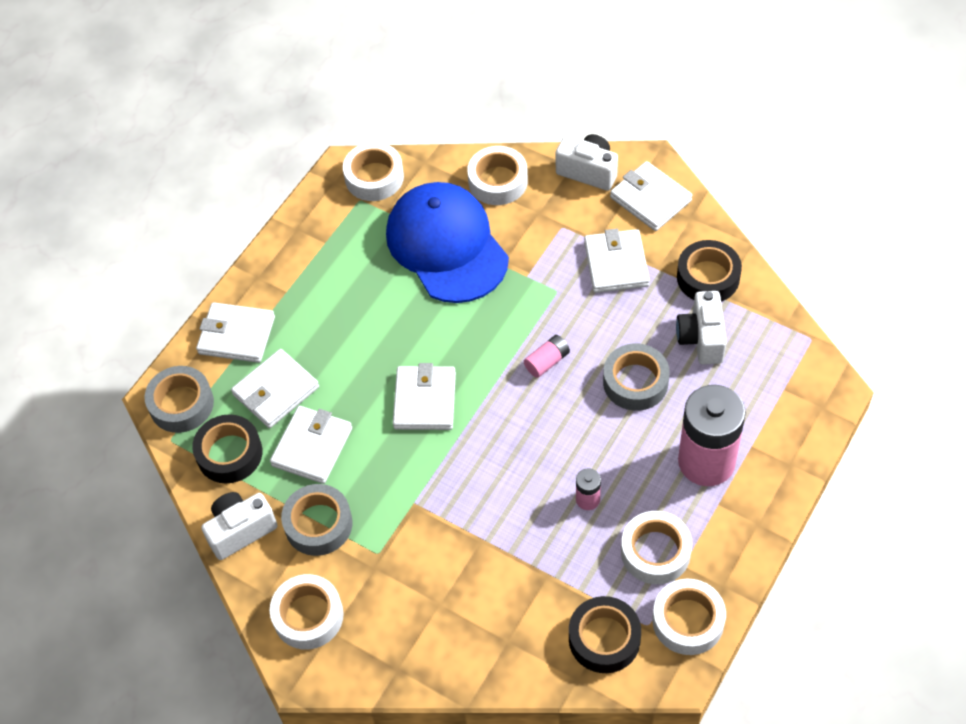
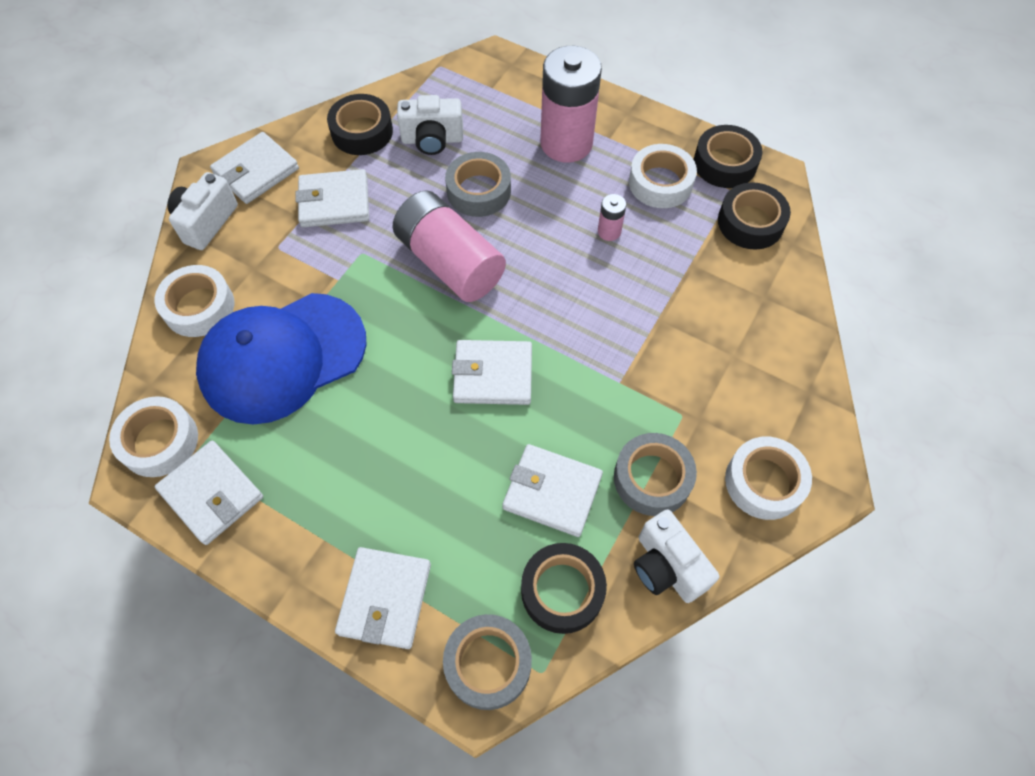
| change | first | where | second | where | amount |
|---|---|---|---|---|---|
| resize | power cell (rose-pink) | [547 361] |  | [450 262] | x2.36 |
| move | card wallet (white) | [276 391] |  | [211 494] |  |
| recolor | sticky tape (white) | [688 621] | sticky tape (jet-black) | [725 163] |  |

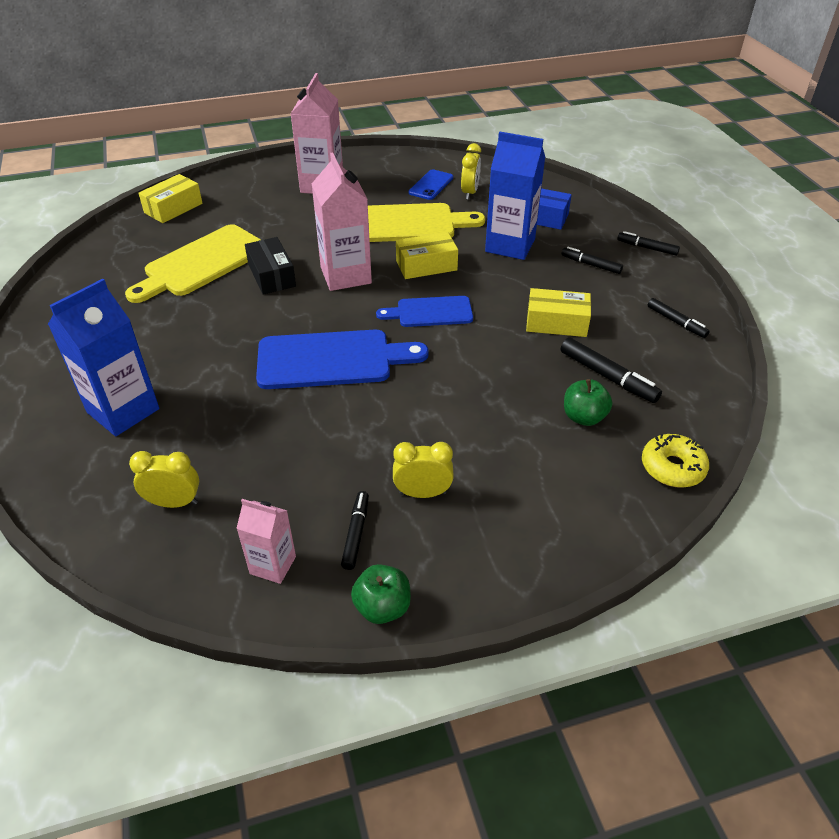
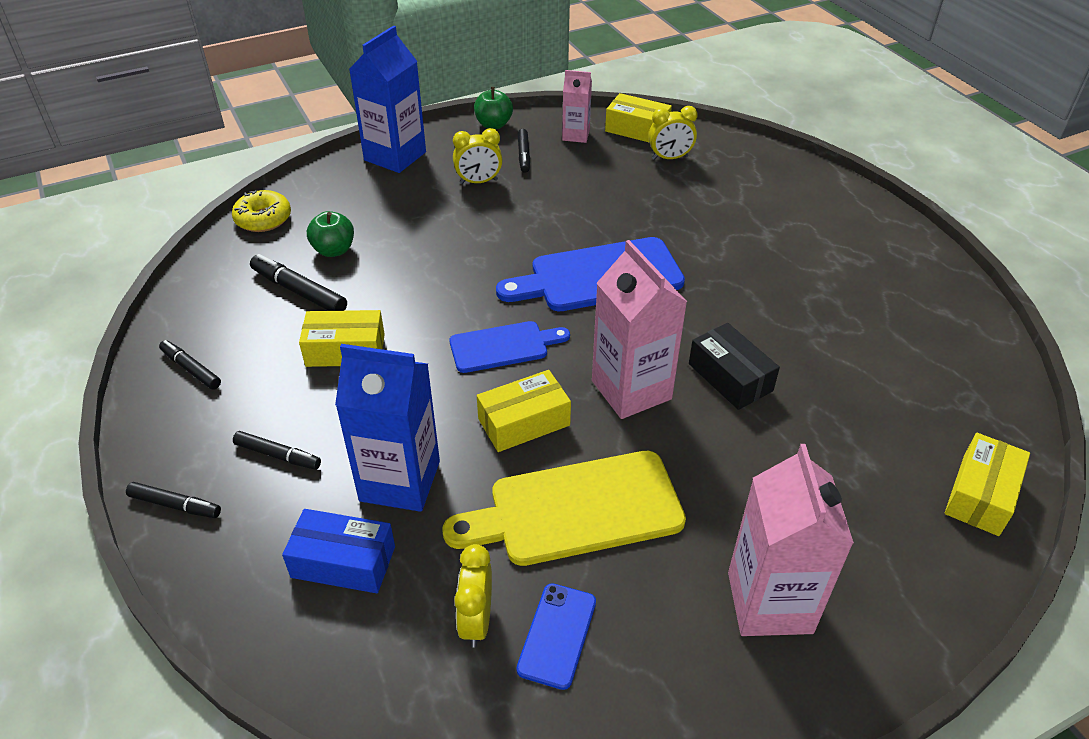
| change | first | where | second | where | amount |
|---|---|---|---|---|---|
| delete | bread board (bright yellow) | [202 263] |  |  |  |
| move | juice carton (royal blue) | [123 411] |  | [395 156] |  |
| insert |  |  | box (bright yellow) | [637 129] |  |

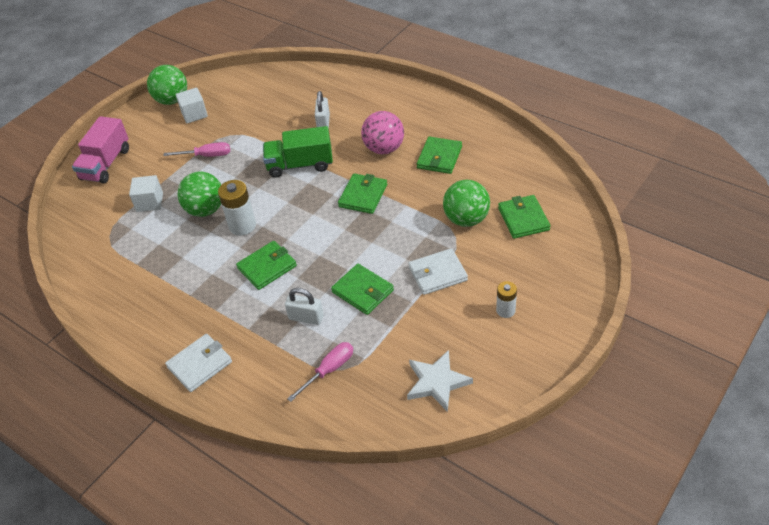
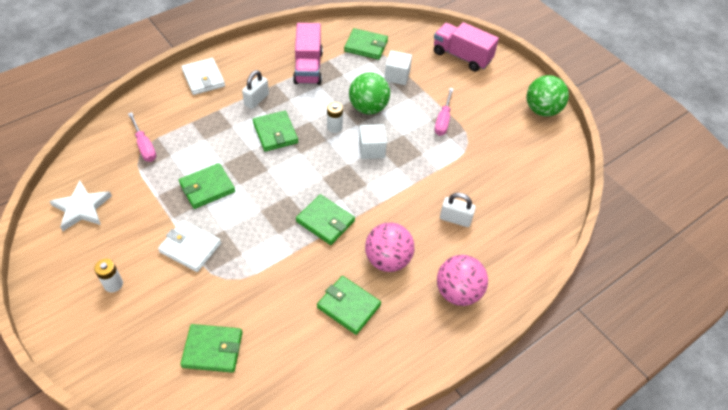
| change | first | where | second | where | amount |
|---|---|---|---|---|---|
| move | block (white) | [194 114] |  | [371 149] |  |
| delete | truck (emerald) | [300 165] |  |  |  |
| resize | power cell (white) | [242 226] |  | [334 127] | x0.61 |
| delete | sphere (emerald) | [466 219] |  |  |  |
| rotate | card wallet (white) | [437 274] |  | [190 247] | 60 degrees counterclockwise |
| move | small lock (white) | [306 318] |  | [256 100] |  |
| insert |  |  | truck (rose-pink) | [308 67] |  |
| insert |  |  | card wallet (emerald) | [366 46] |  |
| insert |  |  | sphere (rose-pink) | [458 292] |  |

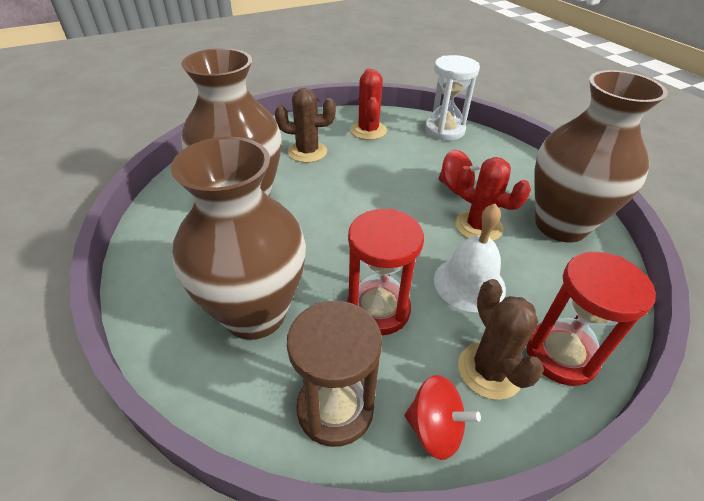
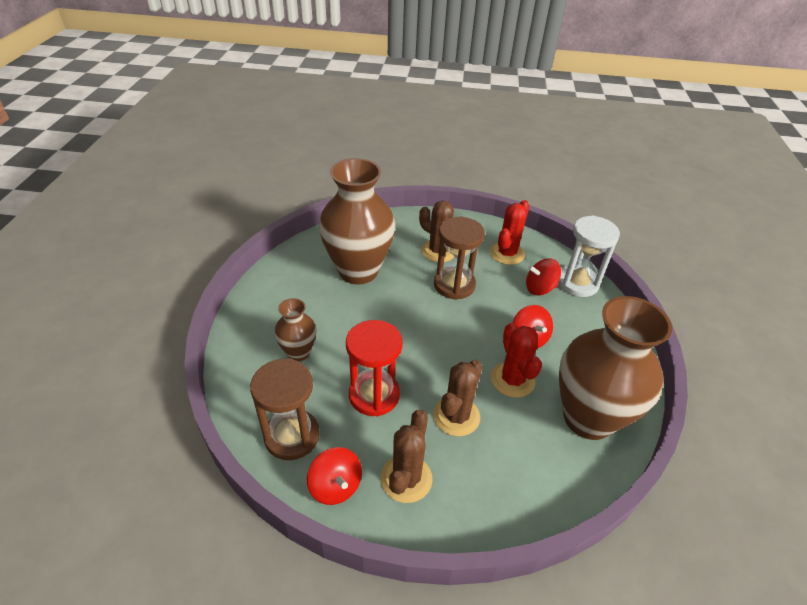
| change | first | where | second | where | amount |
|---|---|---|---|---|---|
| resize | tall vase (dark brown) | [255 313] |  | [298 352] | x0.49 |
| replace | school bell (white) | [469 283] | saguaro cactus (dark brown) | [456 416] |  |
| delete | sandglass (red) | [561 355] |  |  |  |
| insert |  |  | sandglass (dark brown) | [454 285] |  |
| insert |  |  | whirligig (red) | [539 288] |  |

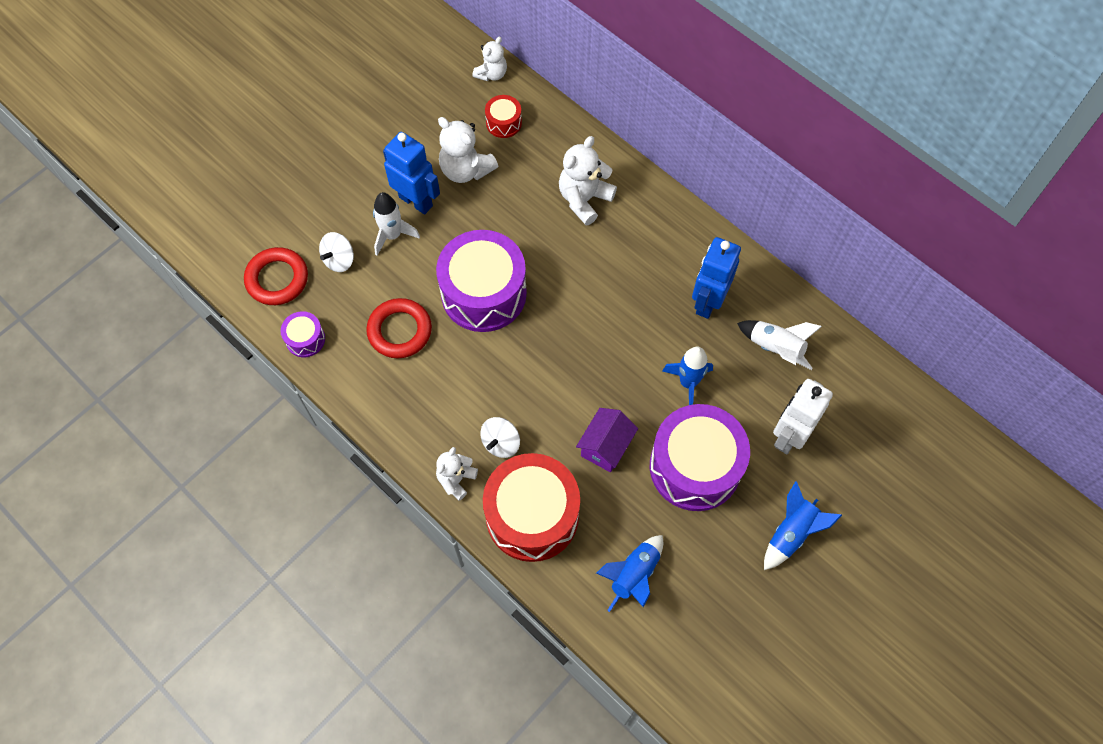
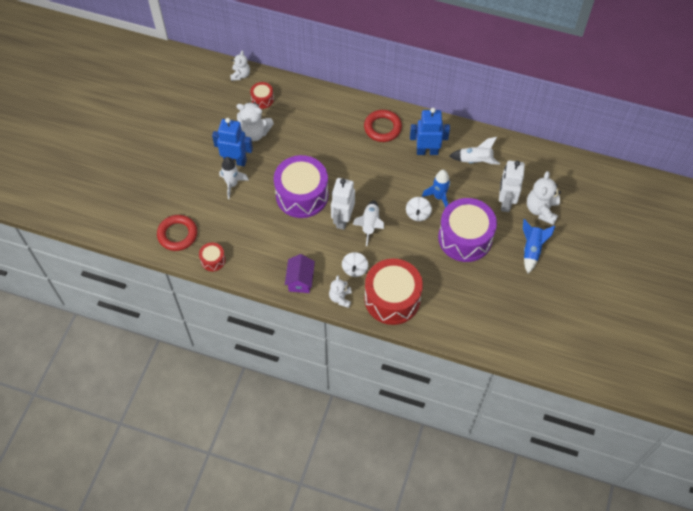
| change | first | where | second | where | amount |
|---|---|---|---|---|---|
| move | stuffed bear (white) | [584 199] |  | [541 210] |  |
| move | whirligig (white) | [339 260] |  | [418 214] |  |
| rotate | robot (royal blue) | [707 302] |  | [427 151] | 90 degrees clockwise |
| move | torus (red) | [400 331] |  | [382 128] |  |
| recolor | drum (purple) | [305 339] | drum (red) | [213 260] |  |
| move | house (purple) | [605 447] |  | [300 280] |  |
| delete | spaceship (royal blue) | [634 575] |  |  |  |
| insert |  |  | robot (white) | [342 219] |  |
| insert |  |  | spaceship (white) | [370 225] |  |

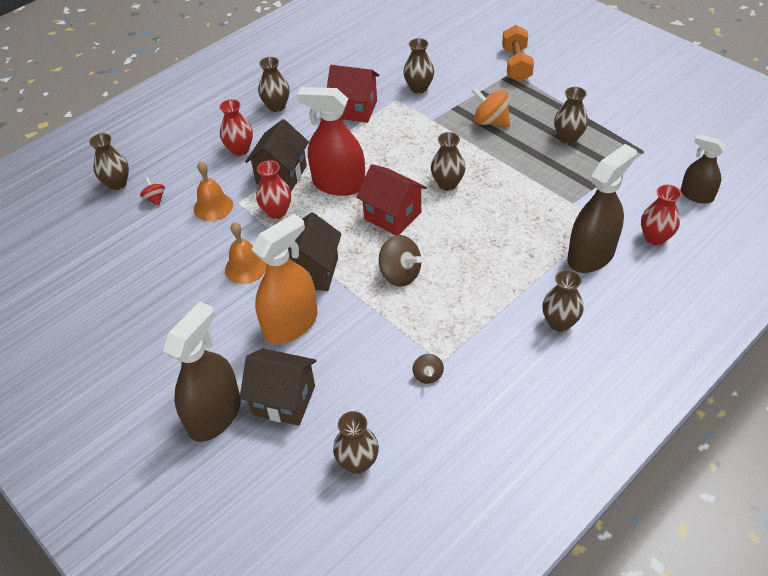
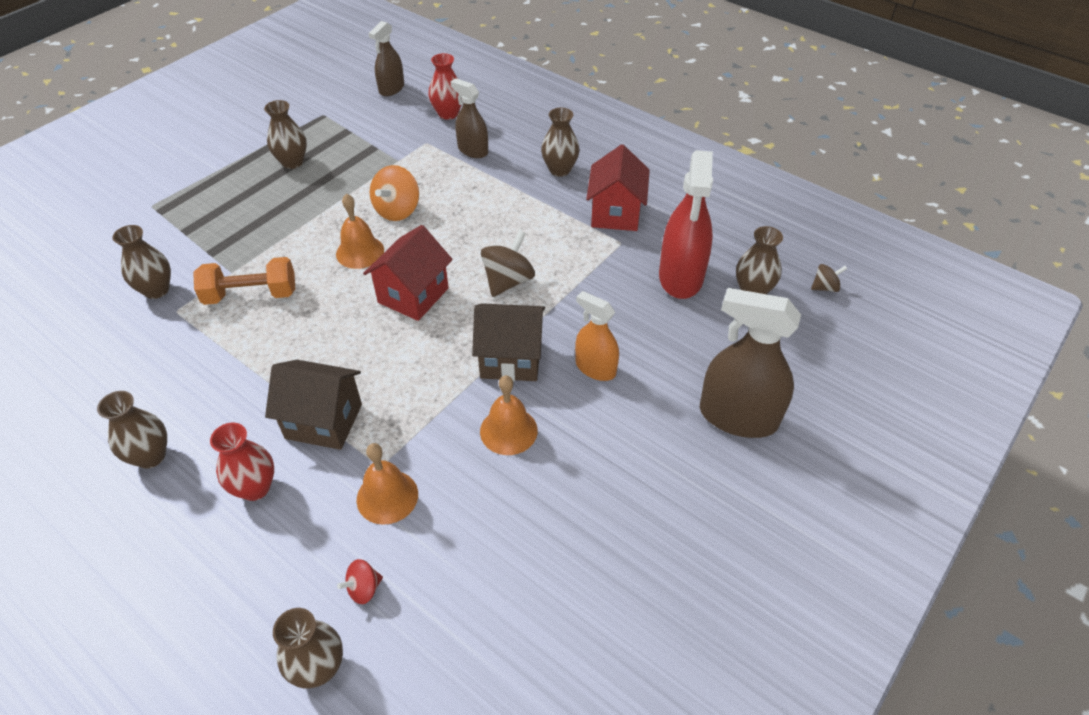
| change | first | where | second | where | amount |
|---|---|---|---|---|---|
| move | hand weight (orange) | [516 64] |  | [251 295] |  |
| move | house (red) | [354 109] |  | [615 213] |  |
| move | sprayer (red) | [339 184] |  | [681 277] |  |
| move | whirligig (orange) | [490 121] |  | [397 210] |  |
| replace | tall vase (dark brown) | [447 184] | school bell (orange) | [360 252] |  |
| resize | sprayer (dark brown) | [591 255] |  | [473 150] | x0.60 |
| delete | tall vase (red) | [276 212] |  |  |  |
| resize | sprayer (orange) | [290 324] |  | [595 368] | x0.60 |
| delete | house (dark brown) | [284 400] |  |  |  |
| move | whirligig (dark brown) | [428 375] |  | [825 287] |  |

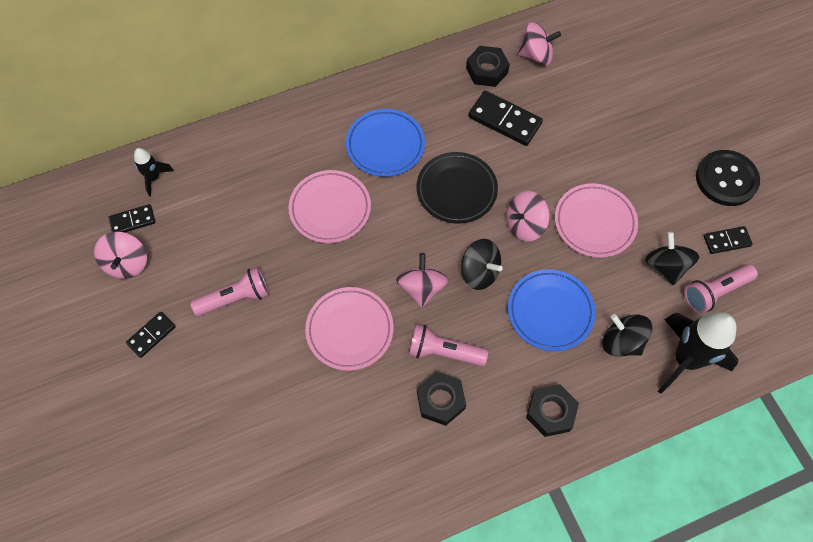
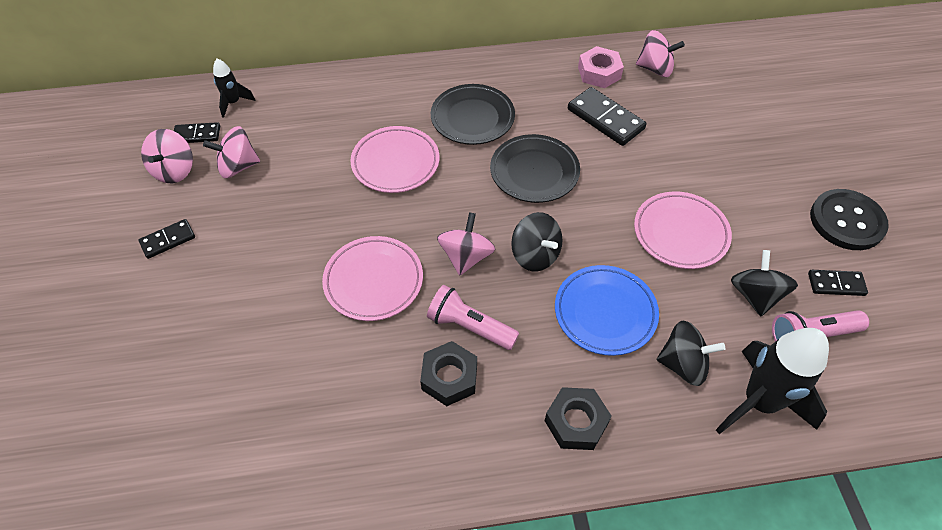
| change | first | where | second | where | amount |
|---|---|---|---|---|---|
| recolor | hex nut (jet-black) | [487 70] | hex nut (rose-pink) | [599 73] |  |
| recolor | dinner plate (royal blue) | [385 145] | dinner plate (jet-black) | [472 118] |  |
| move | whirligig (rose-pink) | [525 225] |  | [238 166] |  |
| delete | torch (rose-pink) | [235 298] |  |  |  |
| rotate | whirligig (jet-black) | [621 342] |  | [683 364] | 135 degrees clockwise |

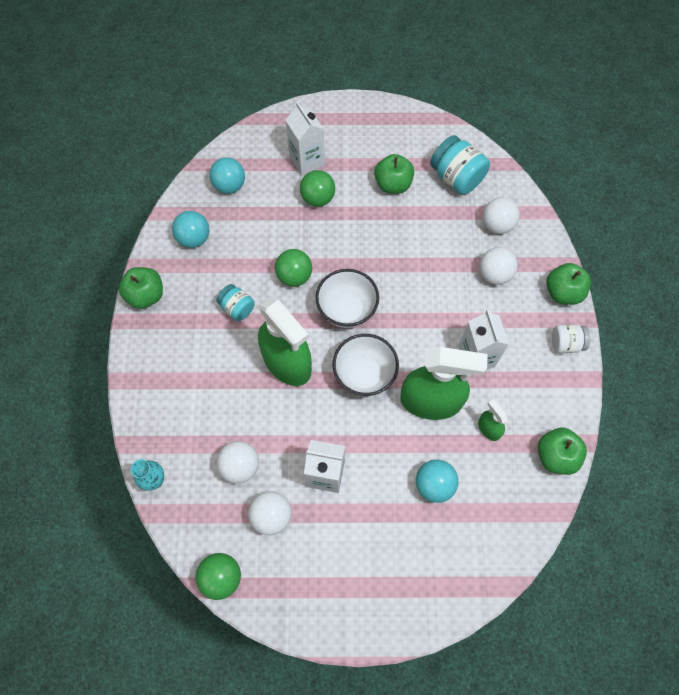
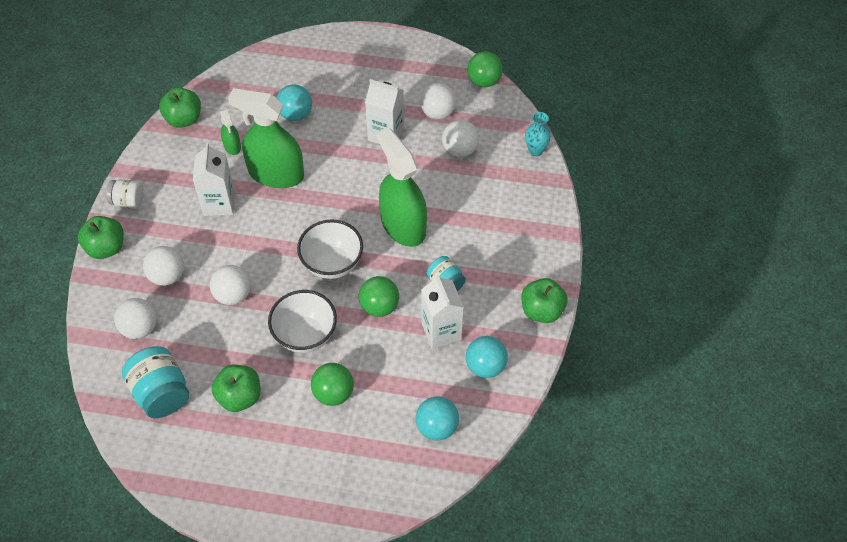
| change | first | where | second | where | amount |
|---|---|---|---|---|---|
| move | juice carton (white) | [307 161] |  | [441 331] |  |
| move | bowl (white) | [364 375] |  | [305 335] |  |
| insert |  |  | sphere (white) | [233 295] |  |

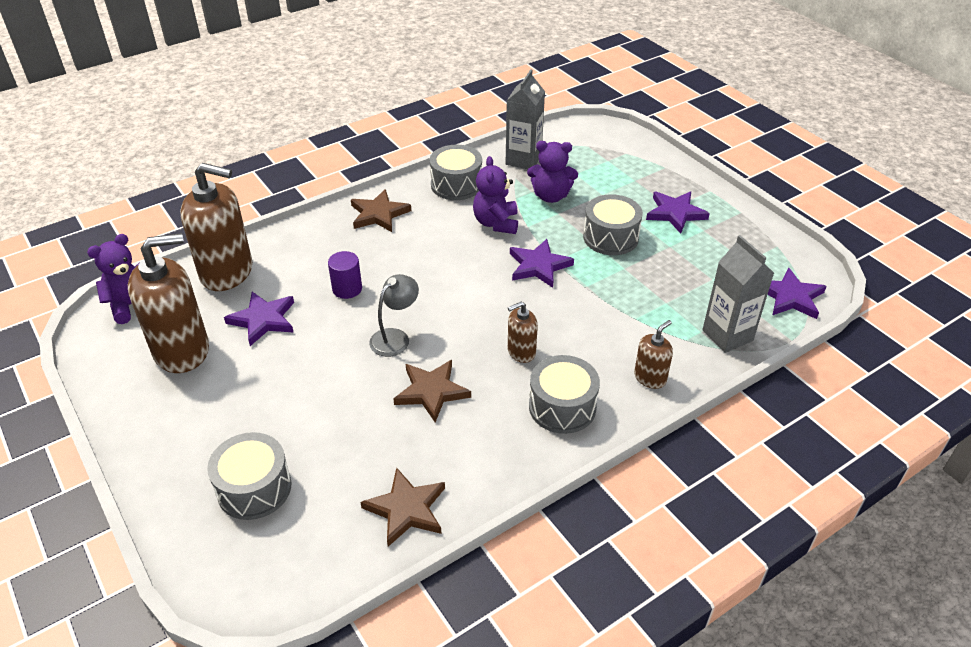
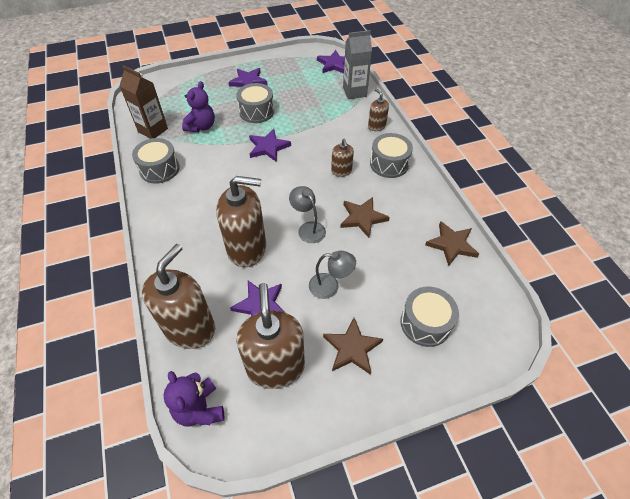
| change | first | where | second | where | amount |
|---|---|---|---|---|---|
| recolor | juice carton (gray) | [523 160] | juice carton (dark brown) | [153 130] |  |
| delete | stuffed bear (purple) | [496 223] |  |  |  |
| move | star shape (dark brown) | [378 214] |  | [352 348] |  |
| replace | cylinder (purple) | [347 289] | soap dispenser (dark brown) | [247 248] |  |
| insert |  |  | desk lamp (gray) | [330 286] |  |

